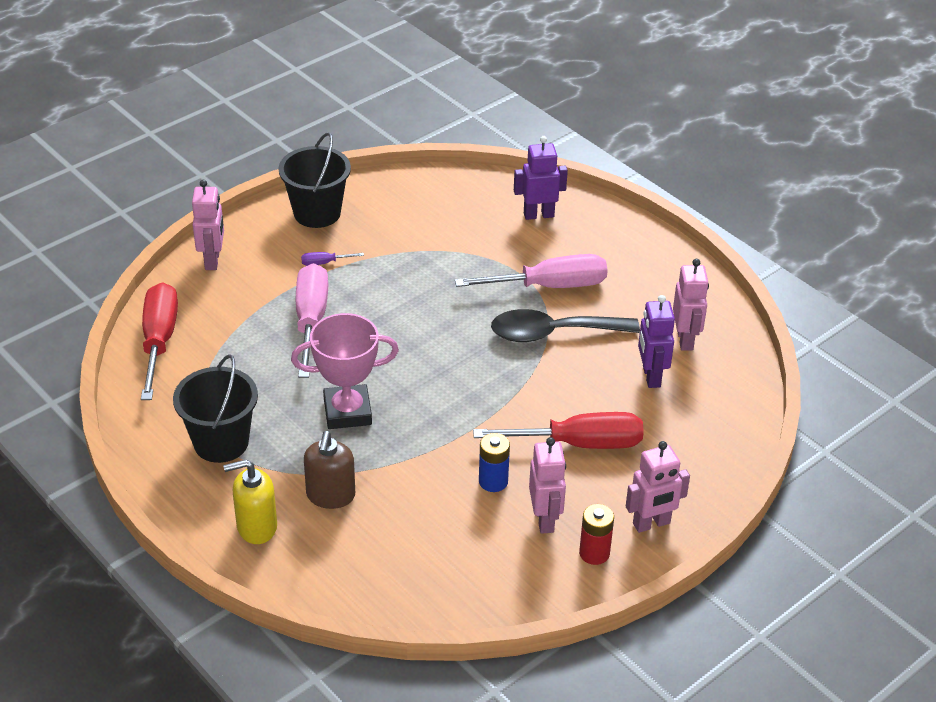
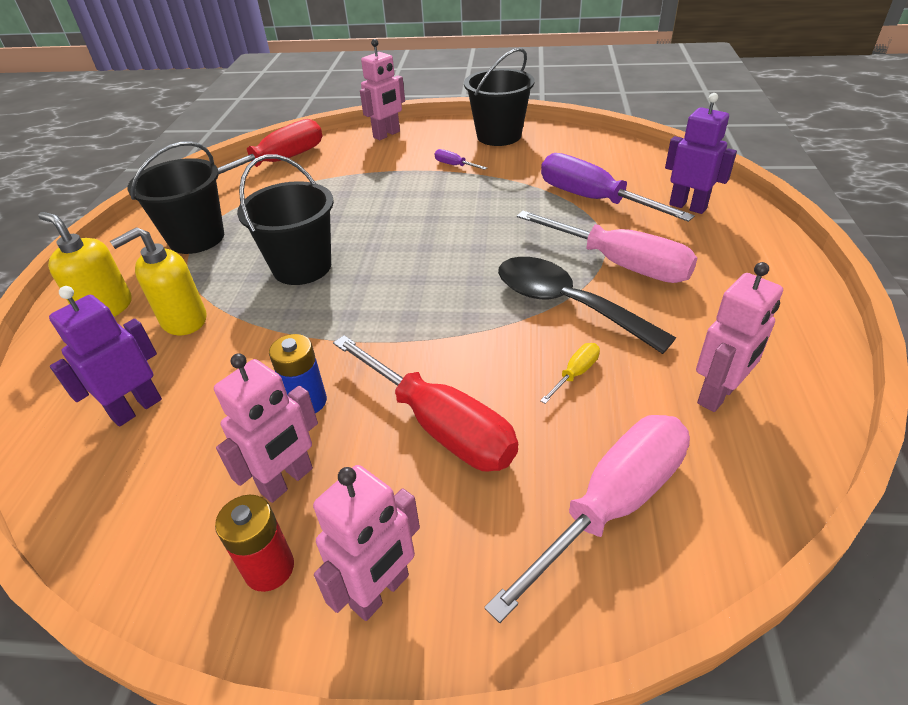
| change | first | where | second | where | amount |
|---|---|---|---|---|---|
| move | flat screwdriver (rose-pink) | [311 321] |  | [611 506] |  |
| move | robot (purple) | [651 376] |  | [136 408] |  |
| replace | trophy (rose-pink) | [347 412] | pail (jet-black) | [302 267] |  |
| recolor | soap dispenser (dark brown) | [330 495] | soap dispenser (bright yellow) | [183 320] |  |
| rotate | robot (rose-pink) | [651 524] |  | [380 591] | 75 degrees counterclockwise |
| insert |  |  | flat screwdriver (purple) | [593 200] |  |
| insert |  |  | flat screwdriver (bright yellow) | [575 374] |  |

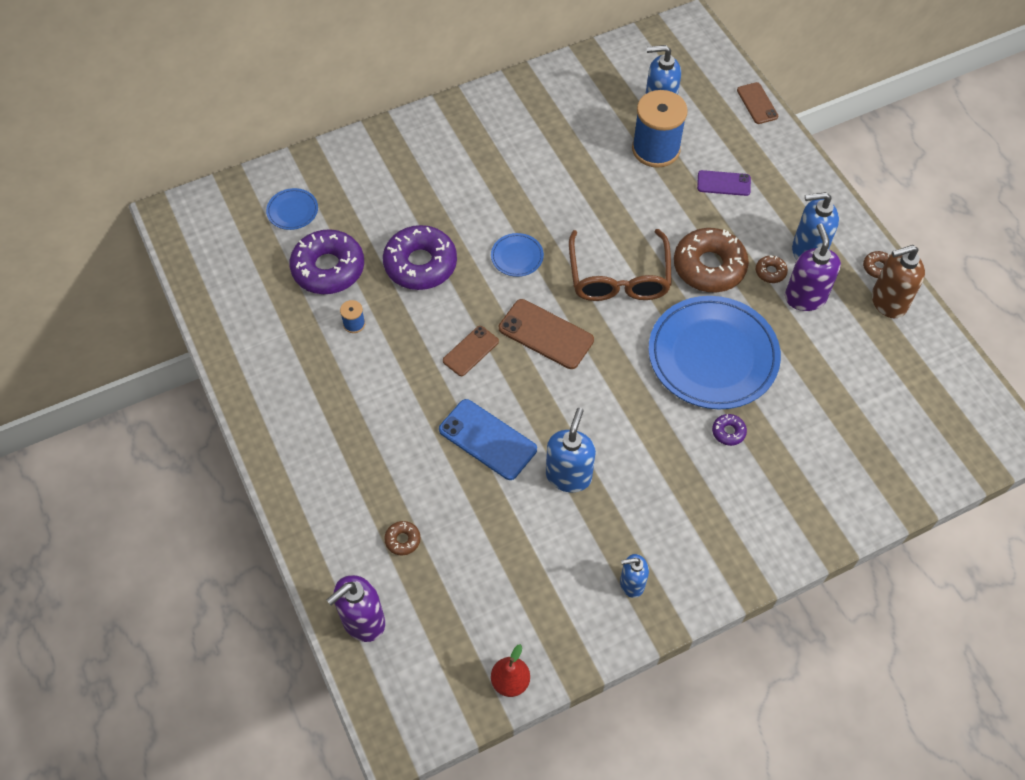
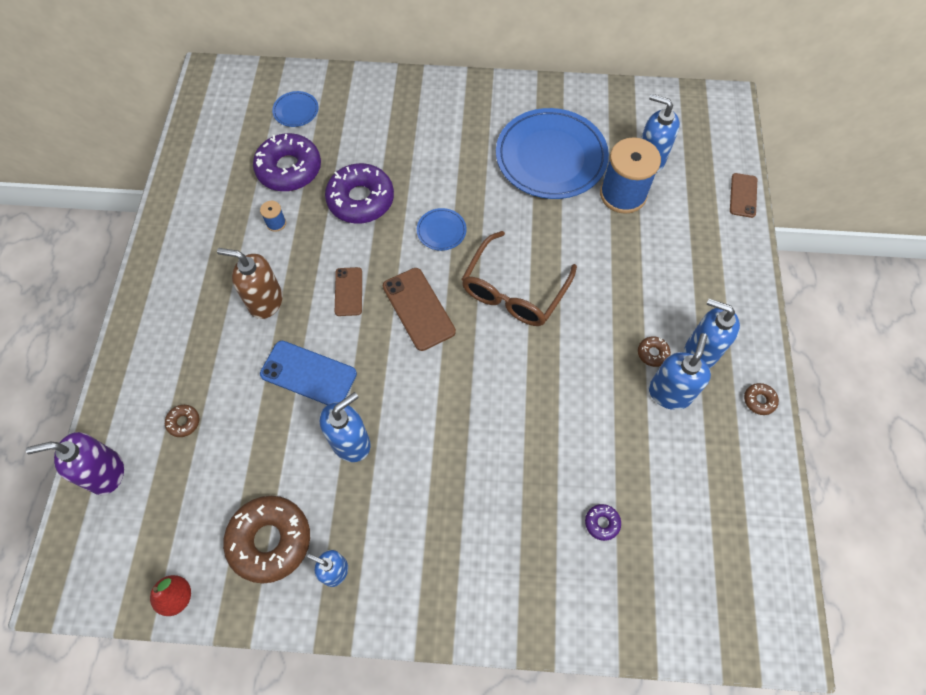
| change | first | where | second | where | amount |
|---|---|---|---|---|---|
| delete | phone (purple) | [723 183] |  |  |  |
| recolor | soap dispenser (purple) | [805 297] | soap dispenser (royal blue) | [669 393] |  |
| move | glazed donut (dark brown) | [709 267] |  | [270 540] |  |
| move | soap dispenser (dark brown) | [888 302] |  | [265 301] |  |
| move | dinner plate (royal blue) | [713 356] |  | [551 157] |  |
| rotate | phone (dark brown) | [470 351] |  | [348 291] | 75 degrees counterclockwise |
| rotate | phone (royal blue) | [487 439] |  | [308 374] | 45 degrees counterclockwise |
| move | glazed donut (purple) | [728 432] |  | [602 523] |  |

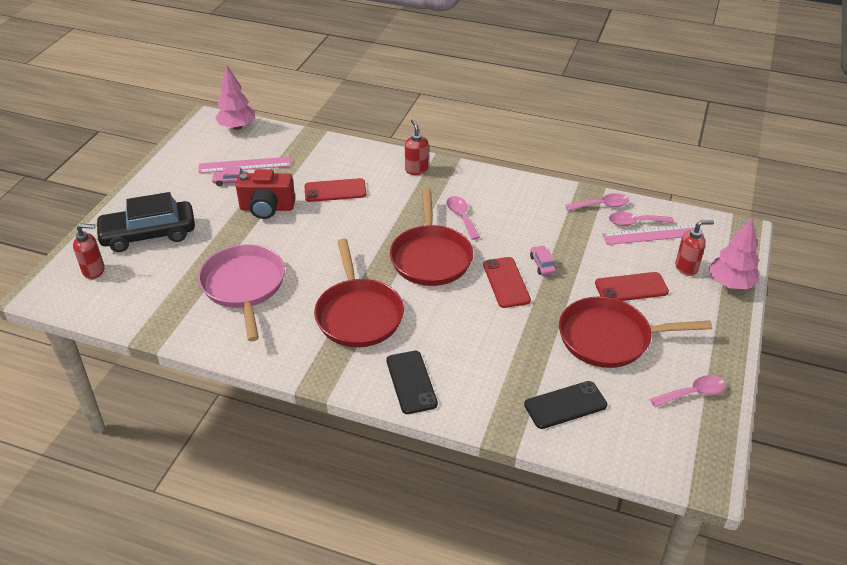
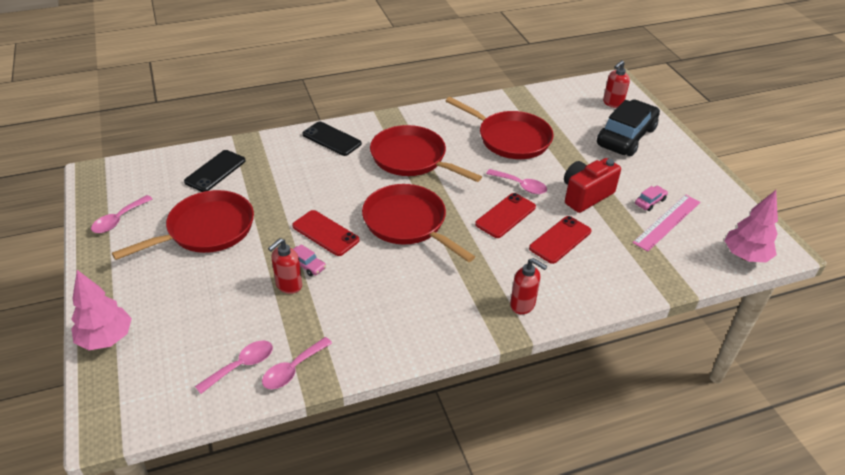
| change | first | where | second | where | amount |
|---|---|---|---|---|---|
| move | teaspoon (rose-pink) | [461 217] |  | [520 186] |  |
| move | soap dispenser (red) | [686 267] |  | [288 285] |  |
| delete | ruler (rose-pink) | [652 234] |  |  |  |
| recolor | frying pan (rose-pink) | [244 286] | frying pan (red) | [510 138] |  |
| move | phone (red) | [631 288] |  | [505 215] |  |

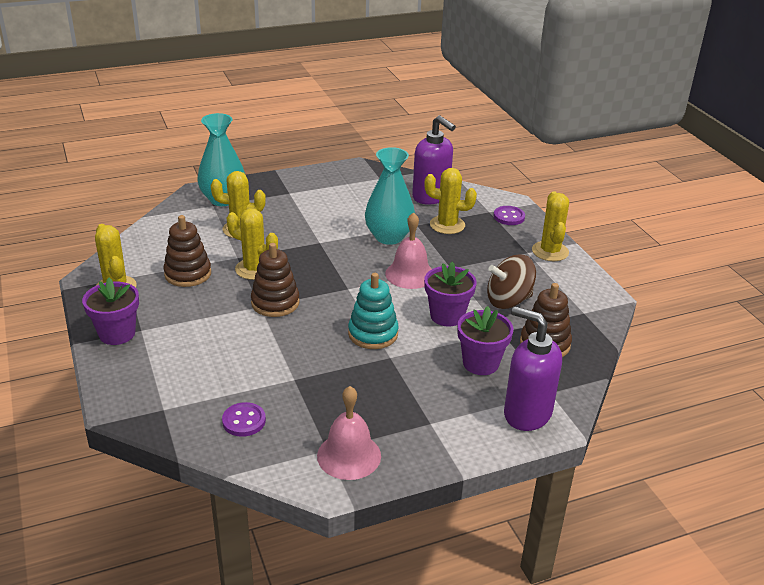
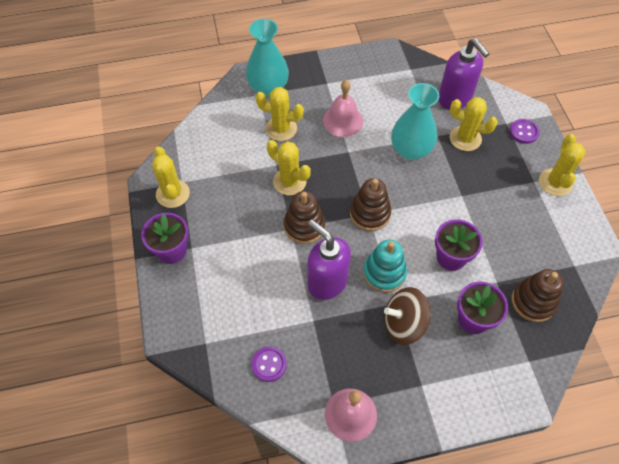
| change | first | where | second | where | amount |
|---|---|---|---|---|---|
| move | school bell (rose-pink) | [410 274] |  | [343 120] |  |
| move | ring stacker (dark brown) | [188 274] |  | [370 213] |  |
| move | whirligig (dark brown) | [508 300] |  | [404 324] |  |
| move | soap dispenser (purple) | [526 414] |  | [327 282] |  |

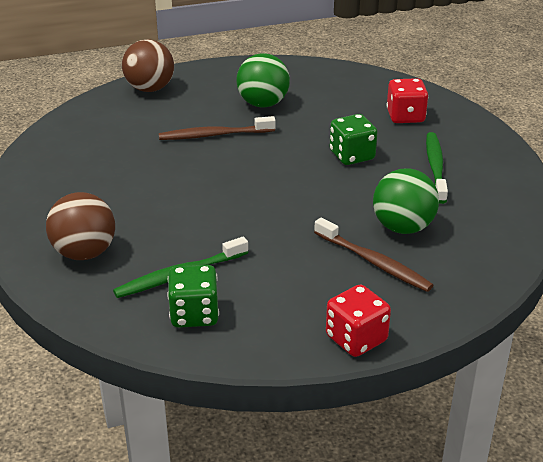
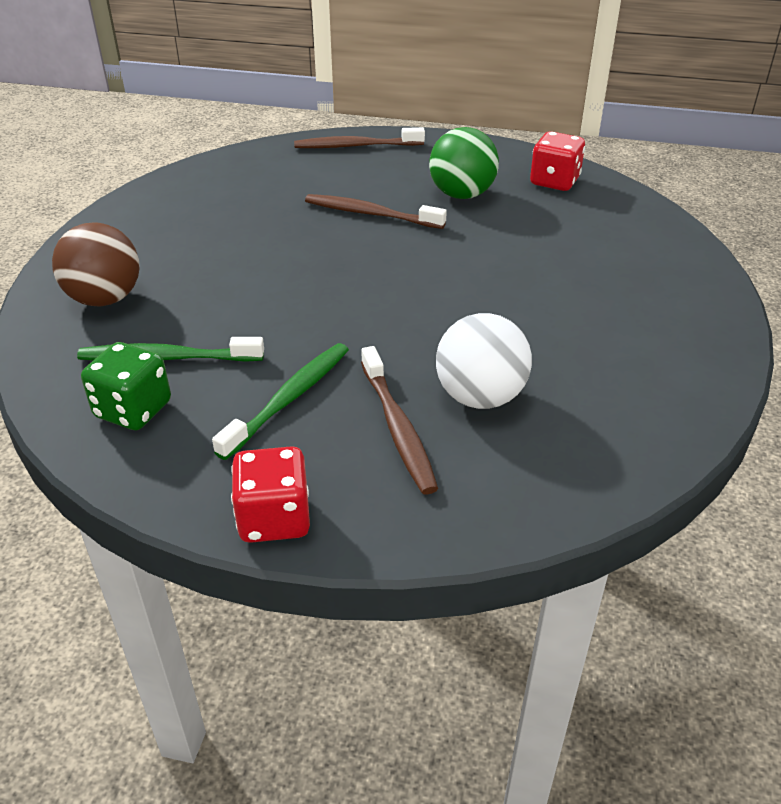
| change | first | where | second | where | amount |
|---|---|---|---|---|---|
| replace | sphere (dark brown) | [150 89] | tooth brush (dark brown) | [356 146] |  |
| move | game die (red) | [405 116] |  | [554 181] |  |
| delete | game die (emerald) | [352 156] |  |  |  |
| move | tooth brush (emerald) | [435 167] |  | [289 399] |  |
| recolor | sphere (emerald) | [403 227] | sphere (white) | [480 397] |  |

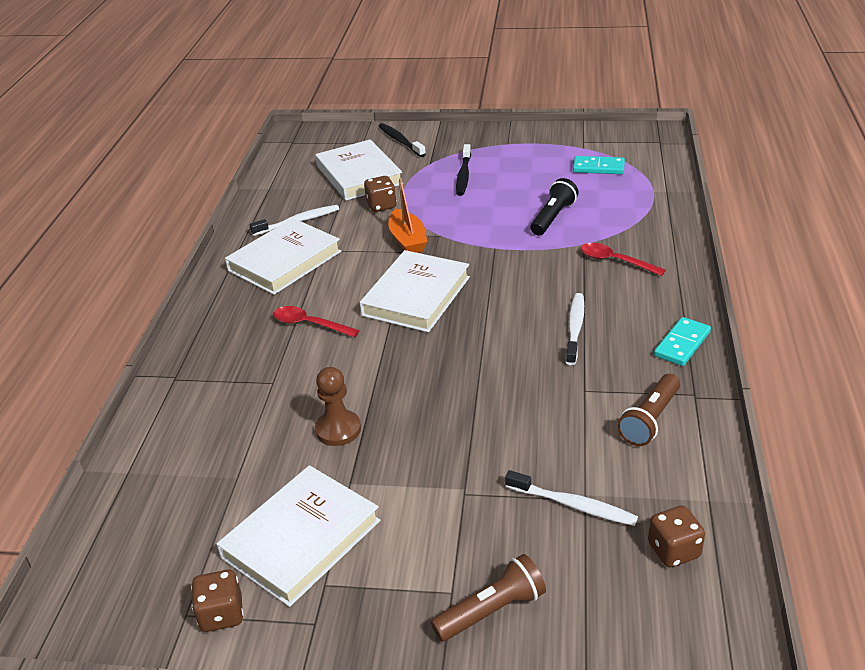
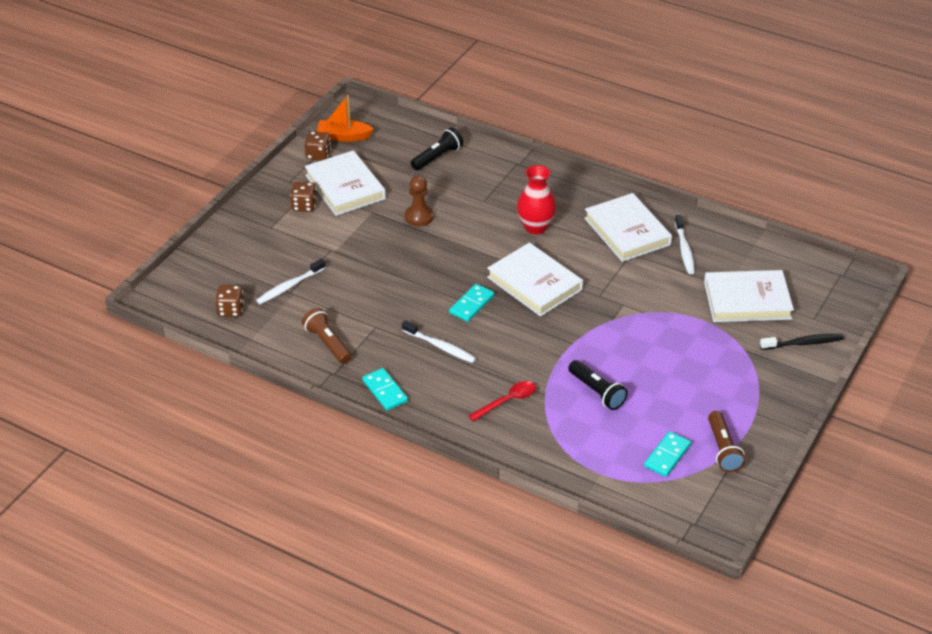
| change | first | where | second | where | amount |
|---|---|---|---|---|---|
| delete | tooth brush (jet-black) | [463 175] |  |  |  |
| move | game die (dark brown) | [381 205] |  | [304 206] |  |
| move | boat (orange) | [407 240] |  | [343 136] |  |
| replace | teaspoon (red) | [309 324] | tall vase (red) | [535 227] |  |
| move | torch (dark brown) | [492 610] |  | [723 449] |  |
| insert |  |  | torch (jet-black) | [437 157] |  |
| insert |  |  | domino piece (turquoise) | [472 304] |  |

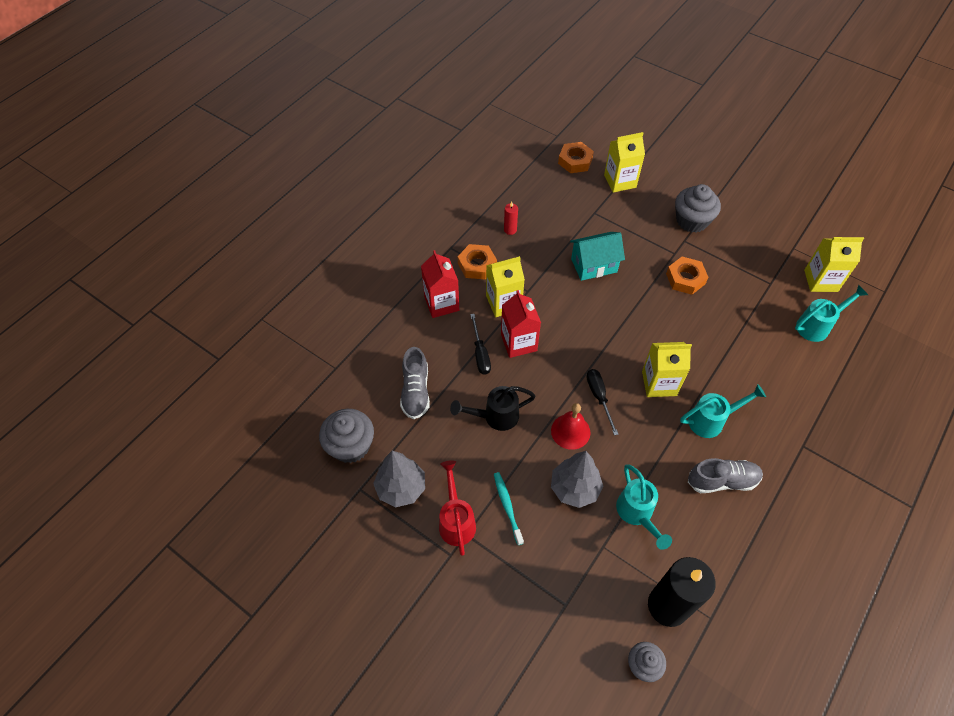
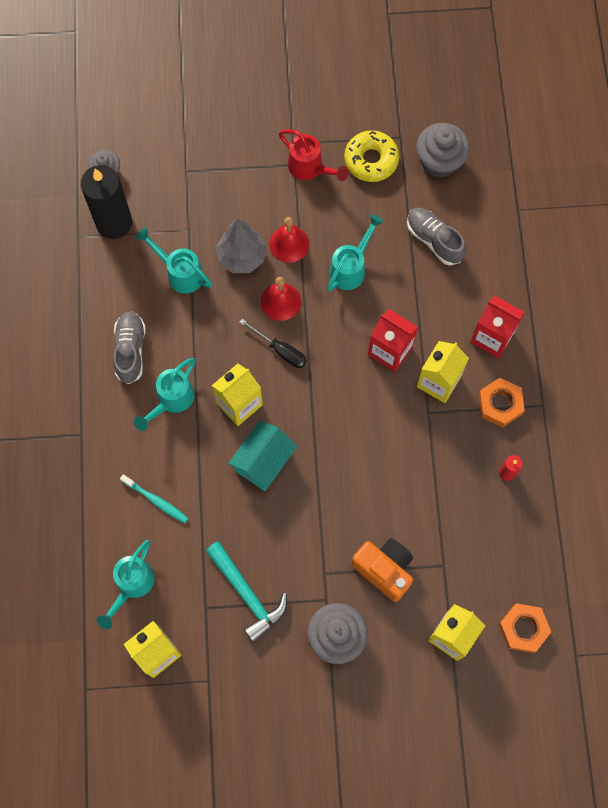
| change | first | where | second | where | amount |
|---|---|---|---|---|---|
| move | house (turquoise) | [594 265] |  | [263 462] |  |
| delete | hex nut (orange) | [685 279] |  |  |  |
| delete | flat screwdriver (jet-black) | [480 354] |  |  |  |
| recolor | watering pot (jet-black) | [495 417] | watering pot (turquoise) | [351 267] |  |
| replace | fir tree (gray) | [401 488] | glazed donut (bright yellow) | [371 160] |  |
| rotate | lace-up shoe (gray) | [722 481] |  | [130 350] | 135 degrees clockwise |
| move | tooth brush (turquoise) | [507 506] |  | [156 501] |  |
| insert |  |  | school bell (red) | [289 244] |  |
| insert |  |  | photo camera (orange) | [384 570] |  |
| insert |  |  | claw hammer (turquoise) | [247 594] |  |

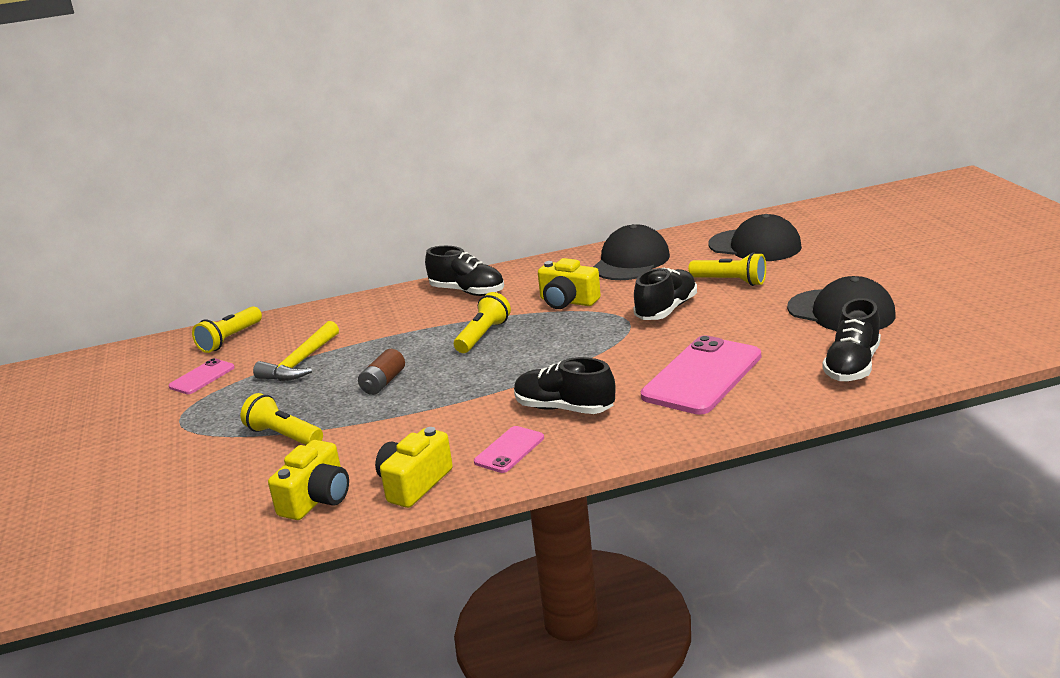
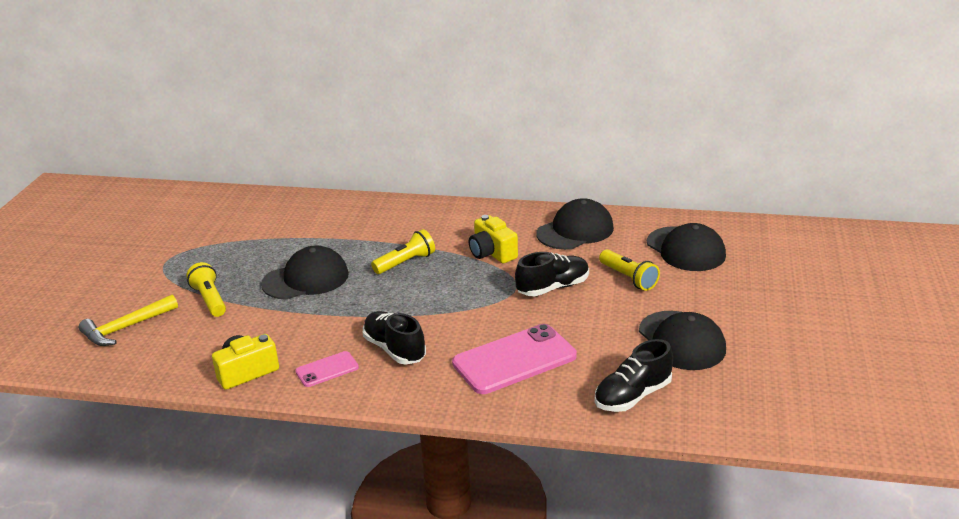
| change | first | where | second | where | amount |
|---|---|---|---|---|---|
| delete | lace-up shoe (jet-black) | [467 292] |  |  |  |
| delete | torch (bright yellow) | [230 339] |  |  |  |
| move | claw hammer (bright yellow) | [300 363] |  | [126 328] |  |
| replace | power cell (dark brown) | [383 382] | cap (jet-black) | [306 279] |  |
| delete | phone (rose-pink) | [202 377] |  |  |  |
| delete | photo camera (bright yellow) | [317 499] |  |  |  |

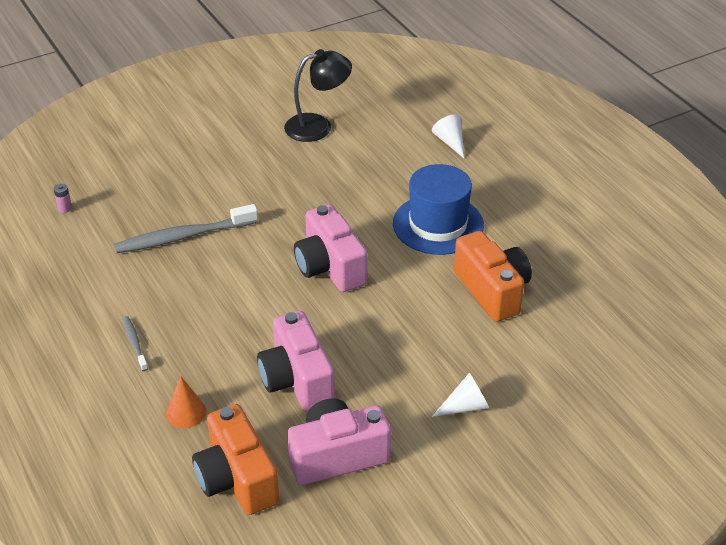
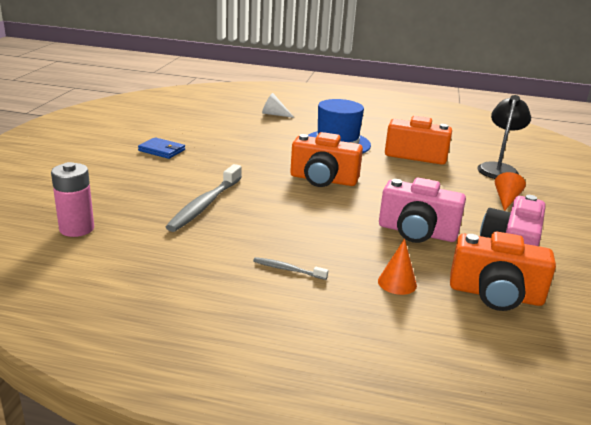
| change | first | where | second | where | amount |
|---|---|---|---|---|---|
| move | desk lamp (jet-black) | [318 126] |  | [498 168] |  |
| resize | power cell (rose-pink) | [65 208] |  | [77 229] | x2.32 |
| recolor | photo camera (rose-pink) | [330 267] | photo camera (orange) | [323 180] |  |
| recolor | cone shape (white) | [465 406] | cone shape (orange) | [506 199] |  |
| insert |  |  | card wallet (royal blue) | [162 150] |  |

